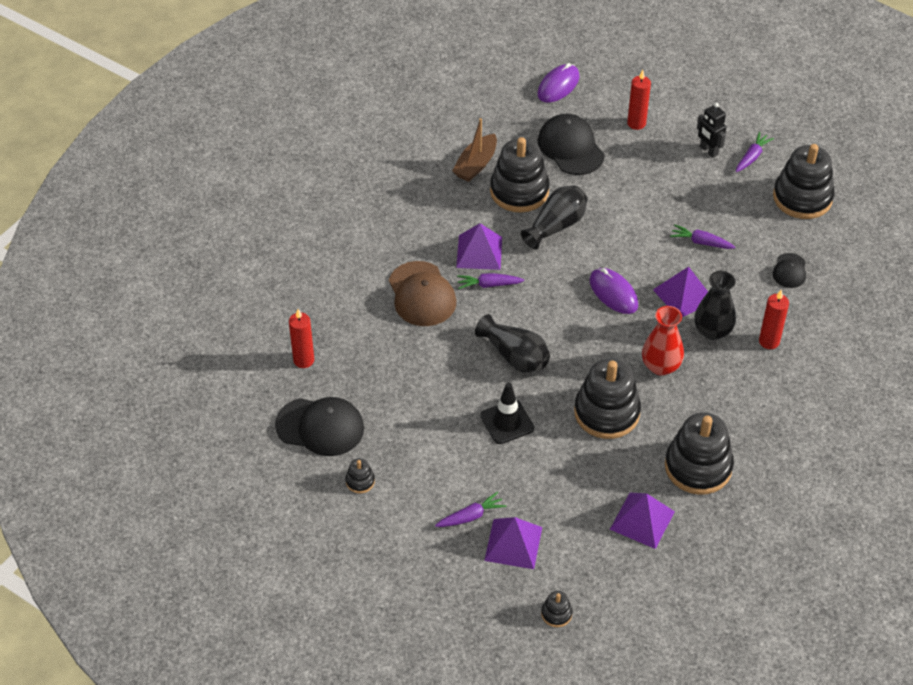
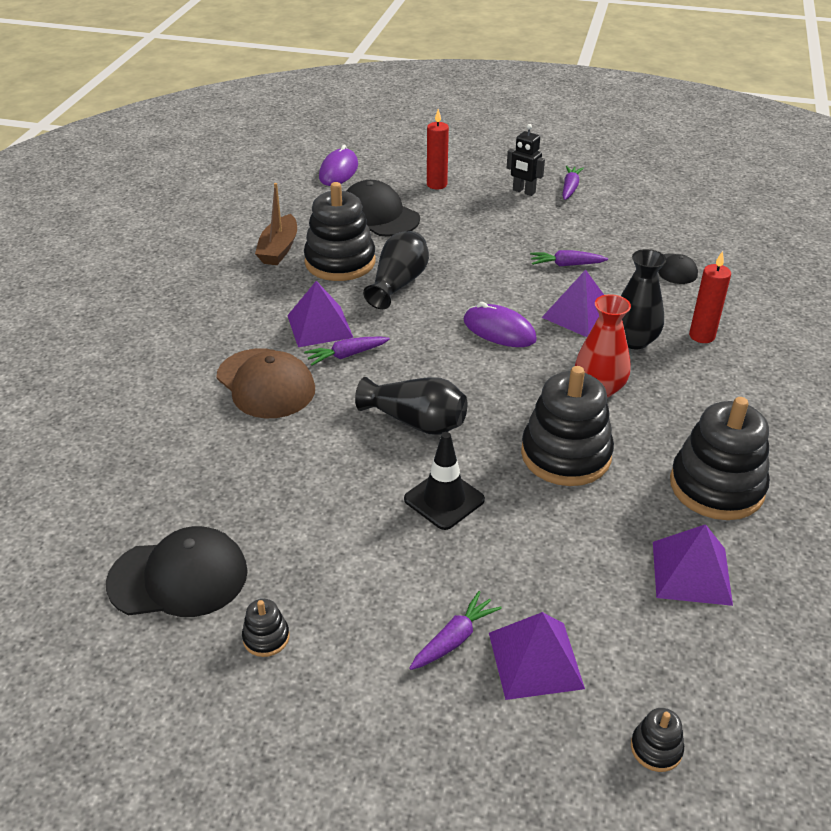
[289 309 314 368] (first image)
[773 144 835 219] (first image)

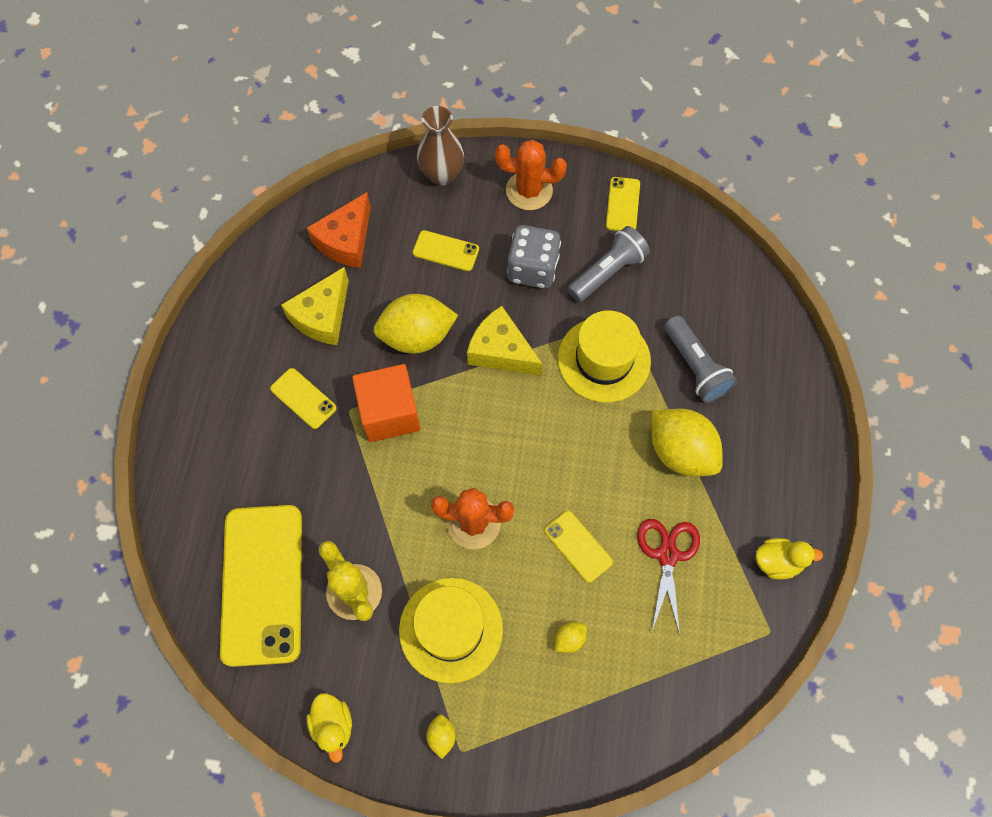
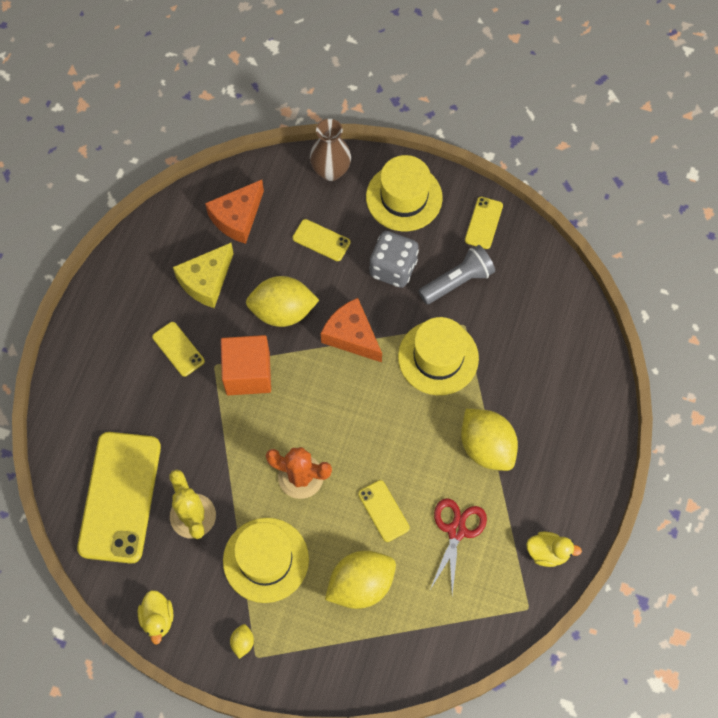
[321 298 382 362]
[325 551 396 609]
[366 155 443 231]
[664 316 737 403] (first image)

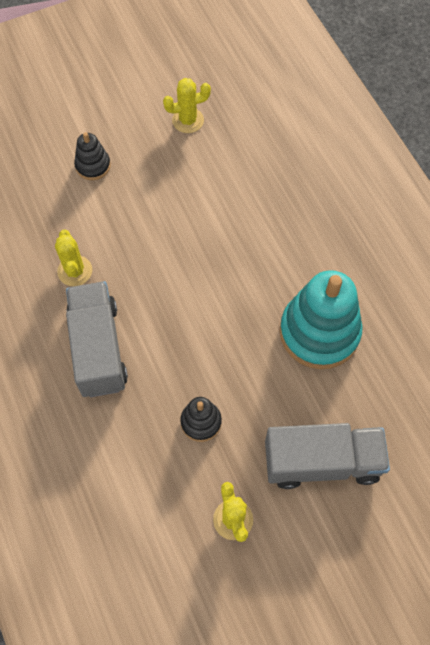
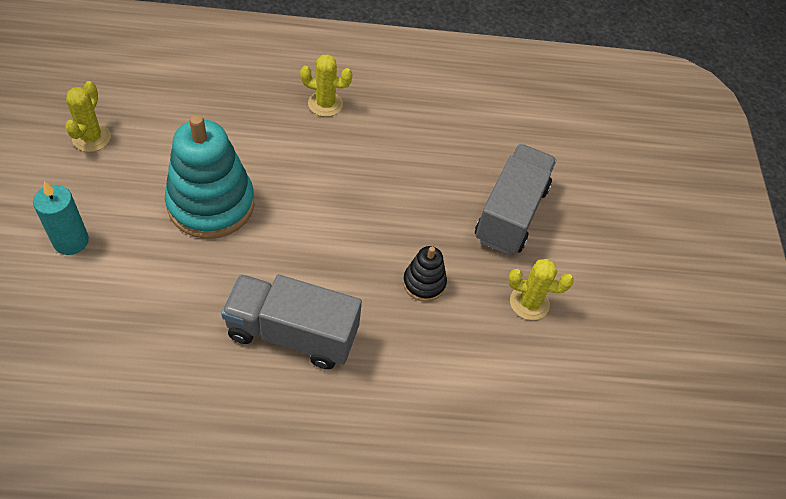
[33 181 89 255]
[165 115 255 239]
[300 54 352 117]

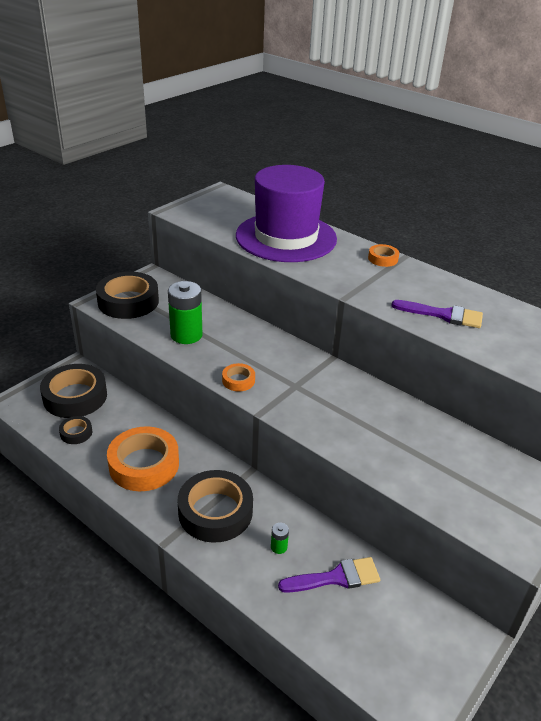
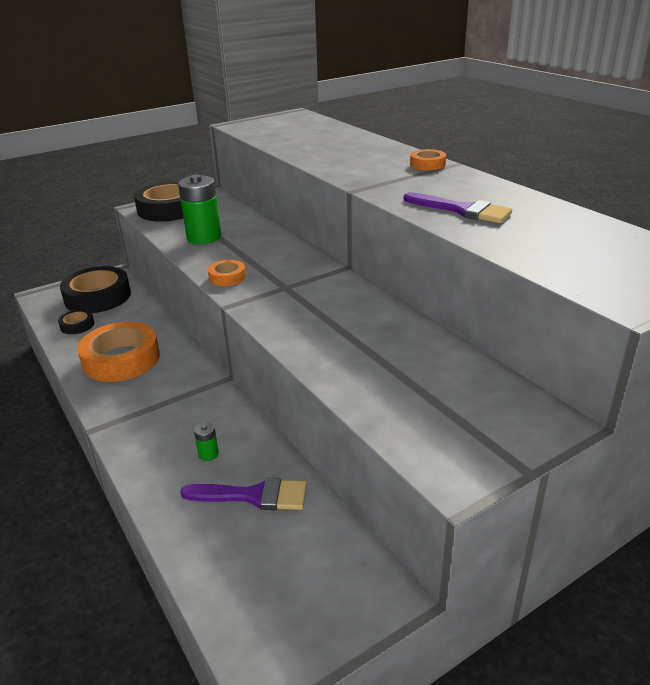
[178 470 253 543] (first image)
[236 165 337 262] (first image)

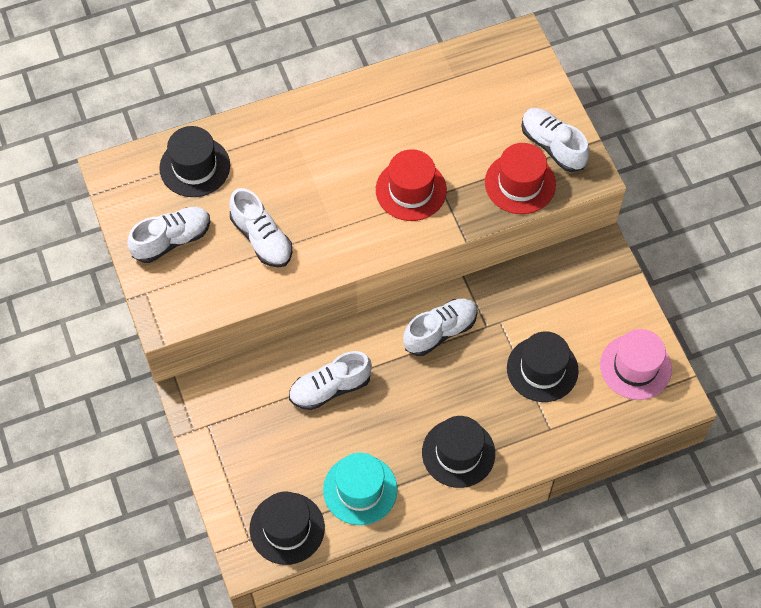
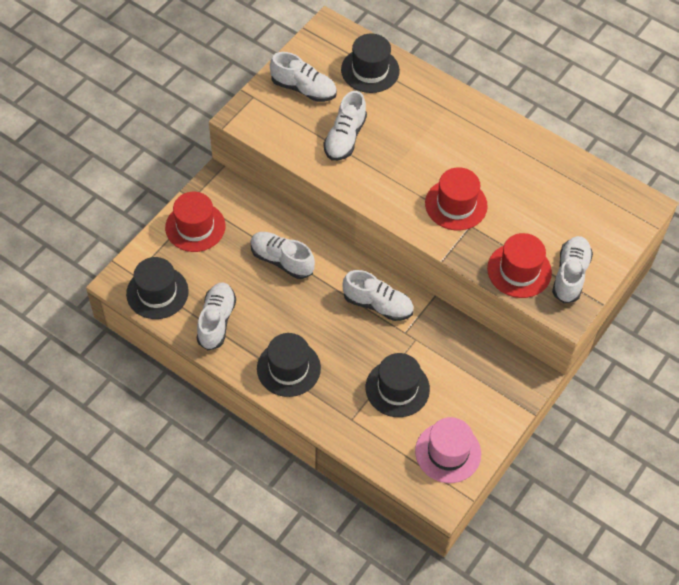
[165 192 225 252]
[197 282 236 350]

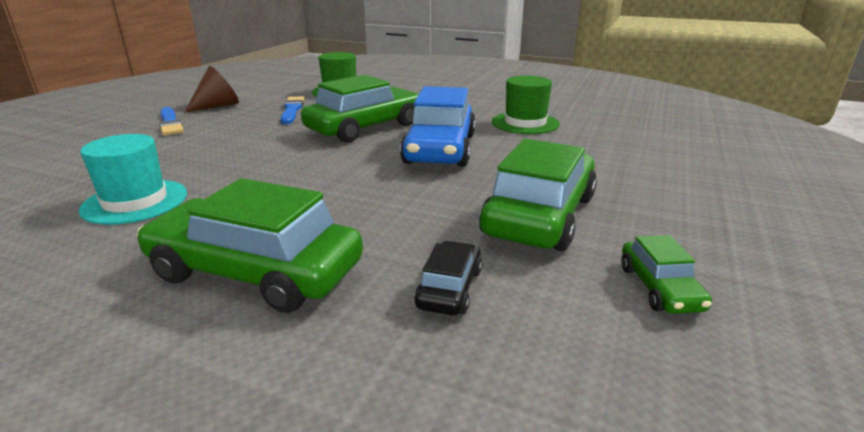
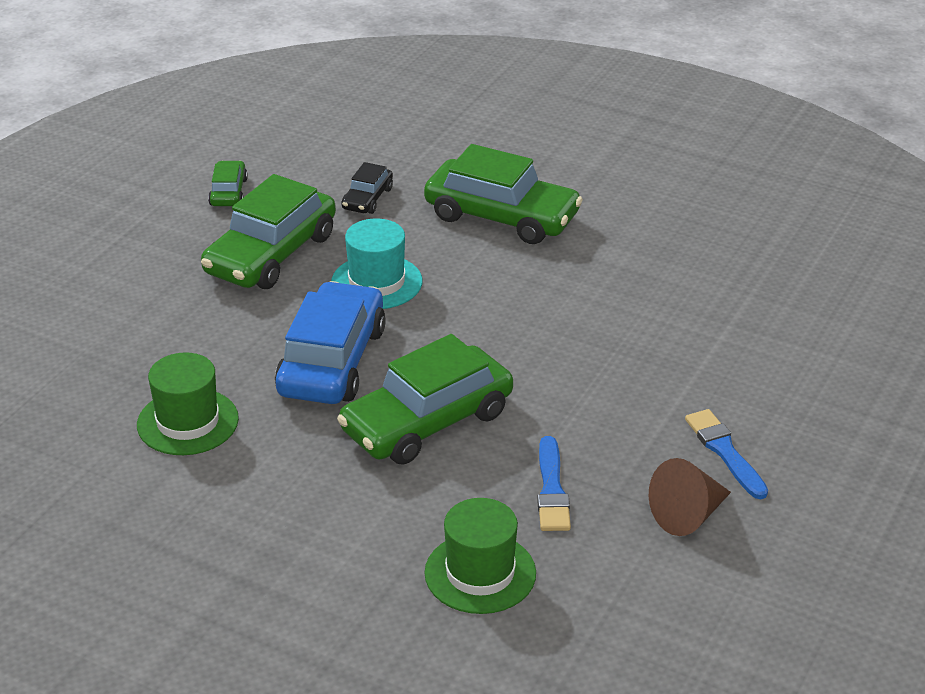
[331 218 422 309]

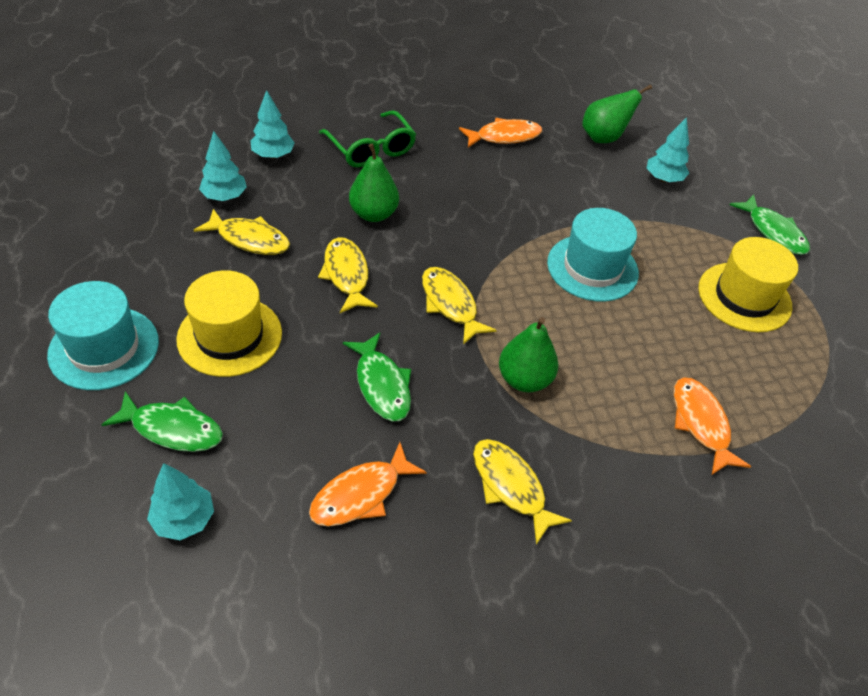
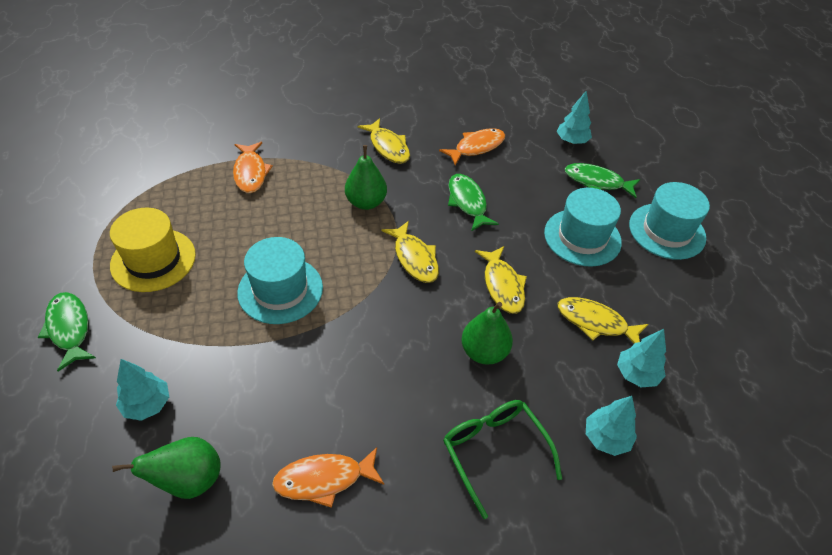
[544 188 622 267]

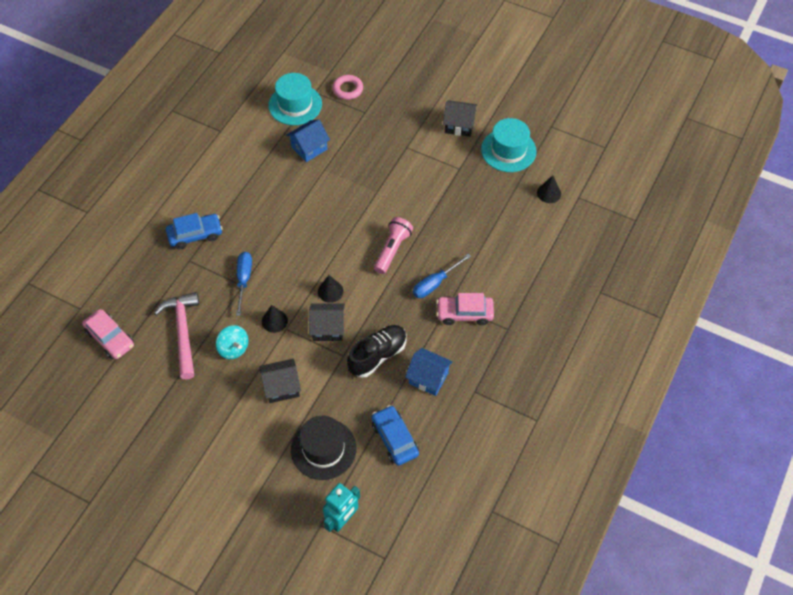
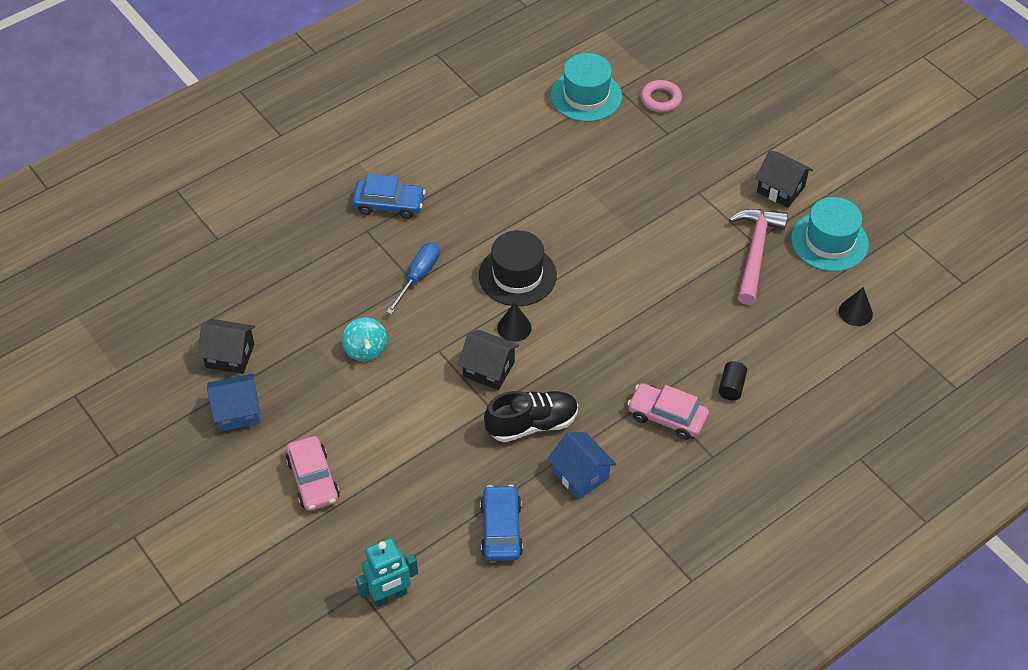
[198 319 255 374]
[207 374 261 432]
[286 436 340 511]
[479 230 557 306]
[719 361 747 400]
[729 209 788 305]
[262 305 288 333] (first image)
[374 217 413 274] (first image)
[413 254 471 298] (first image)

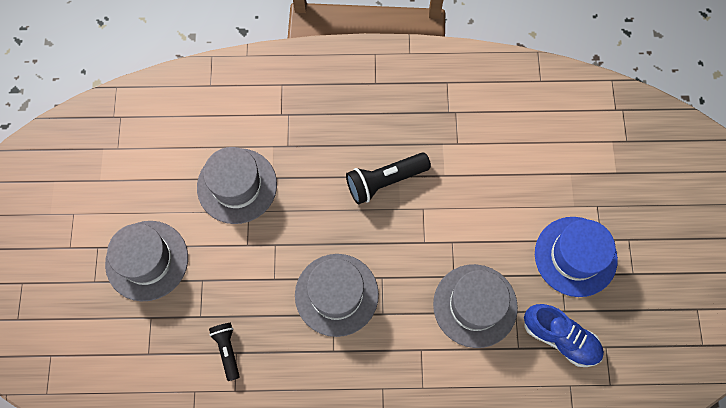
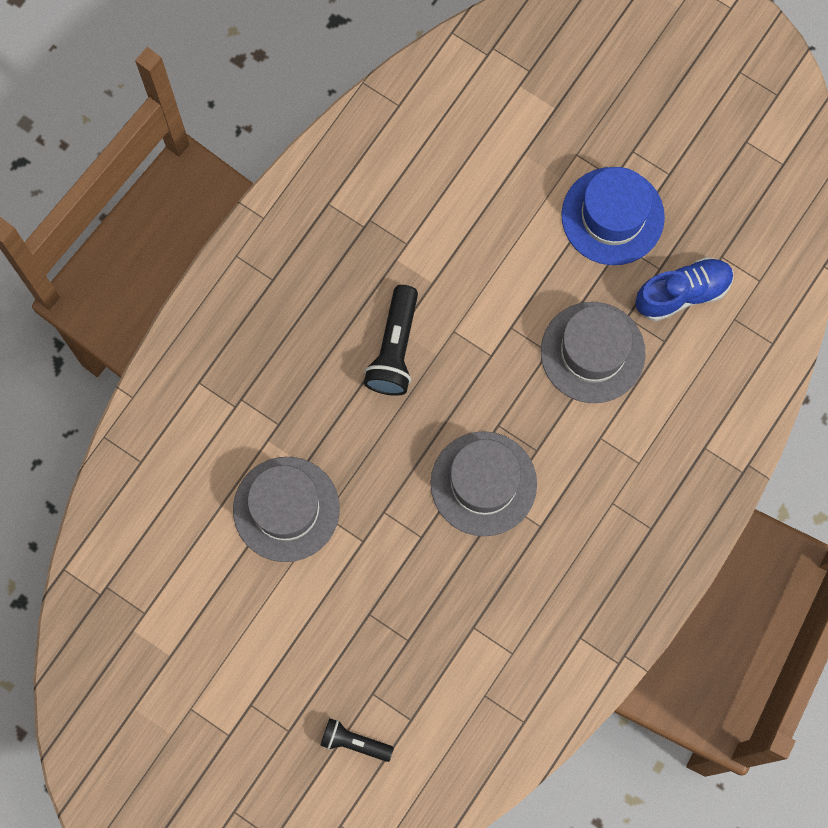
[320 718 394 762]
[105 221 188 301] (first image)

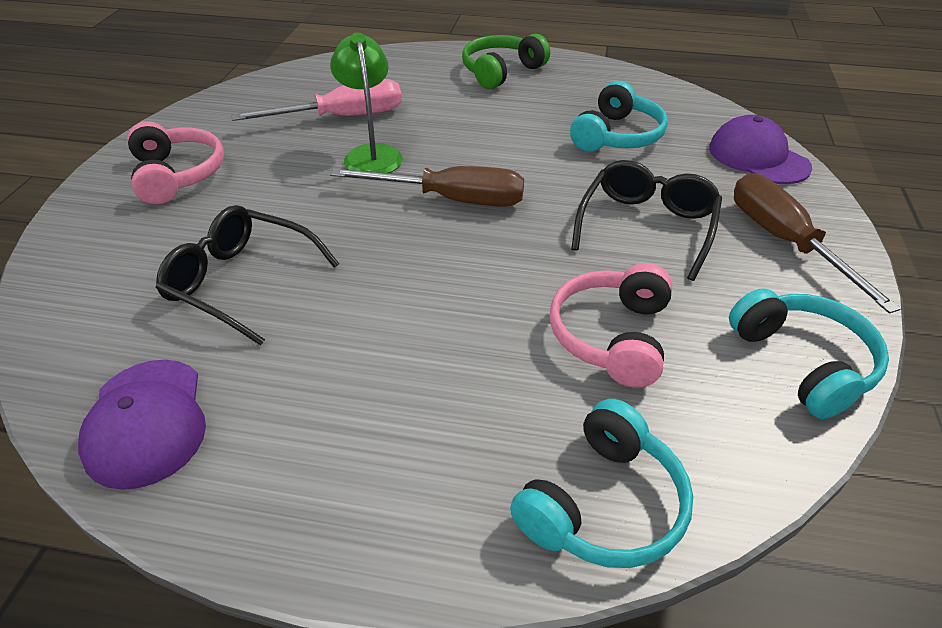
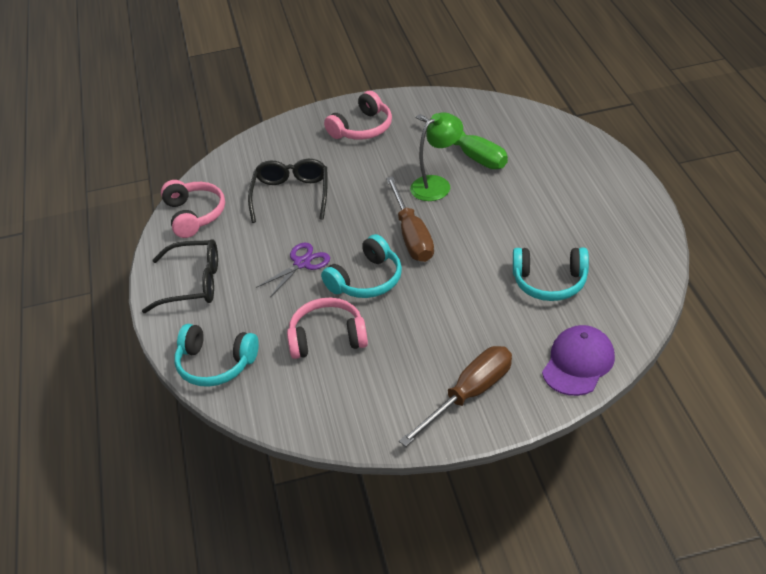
[142 239 218 313]
[161 180 225 238]
[256 242 330 297]
[321 234 402 298]
[415 114 508 169]
[462 34 550 89] (first image)

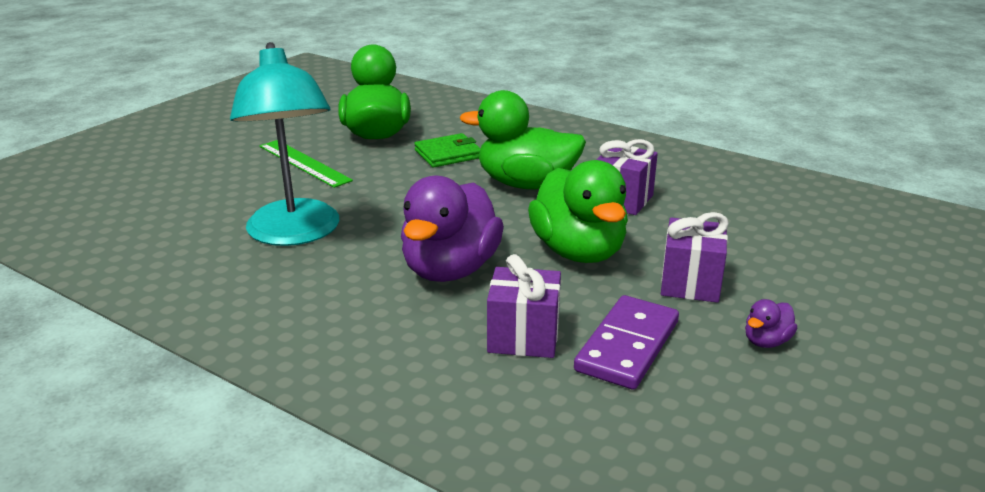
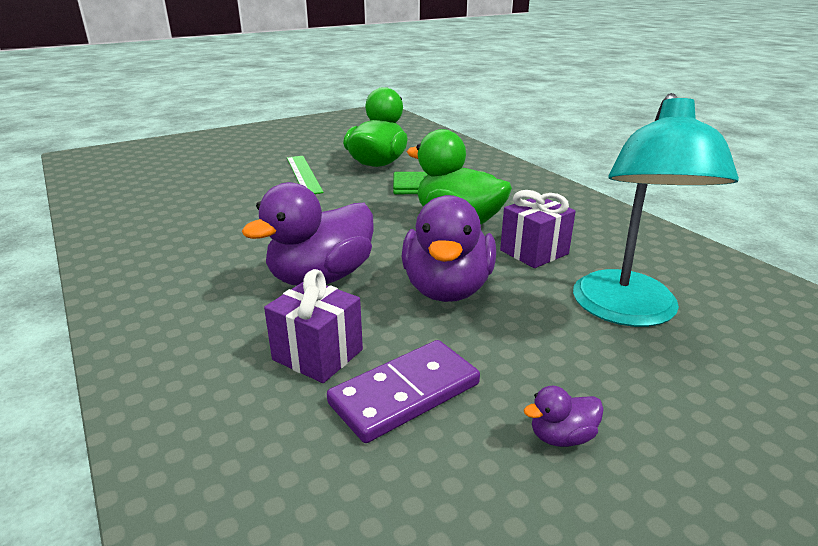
[401 195 496 302]
[573 93 739 327]
[661 212 729 303] (first image)

